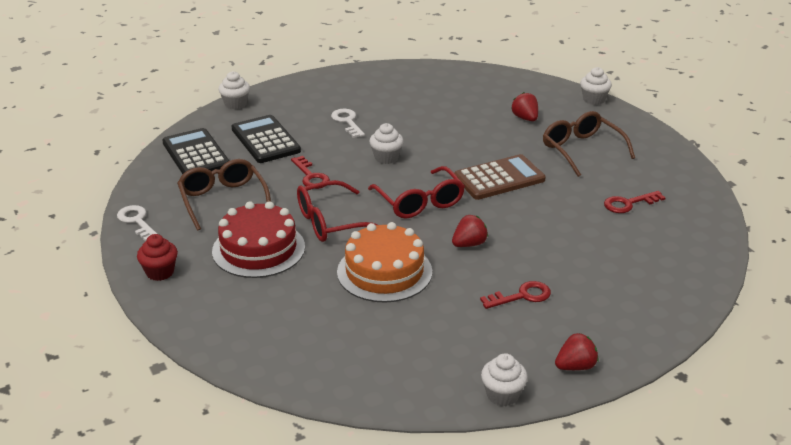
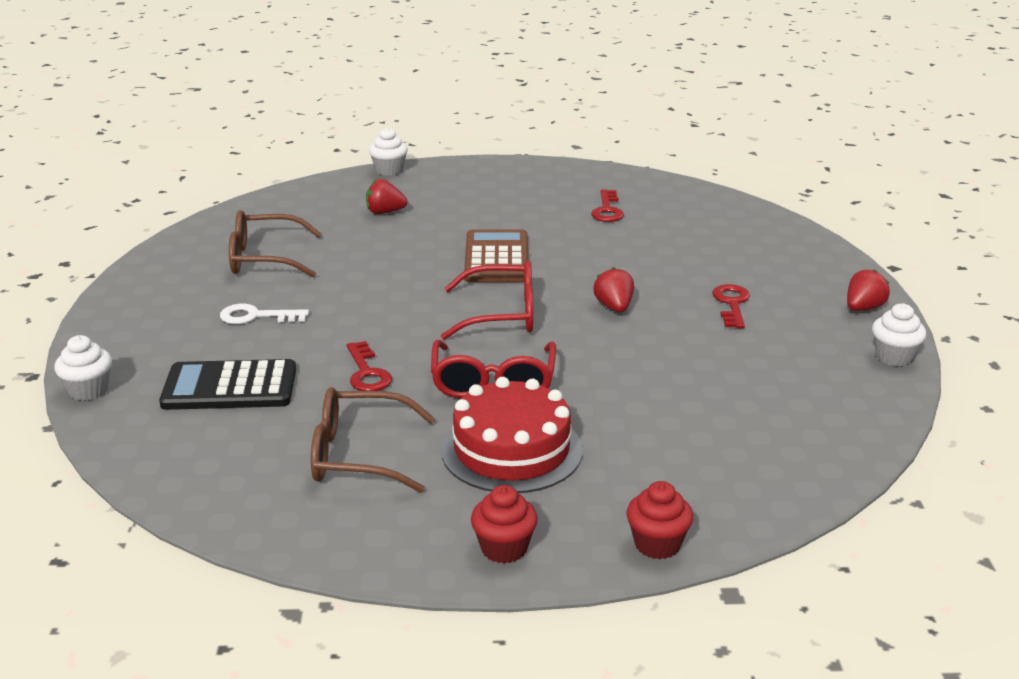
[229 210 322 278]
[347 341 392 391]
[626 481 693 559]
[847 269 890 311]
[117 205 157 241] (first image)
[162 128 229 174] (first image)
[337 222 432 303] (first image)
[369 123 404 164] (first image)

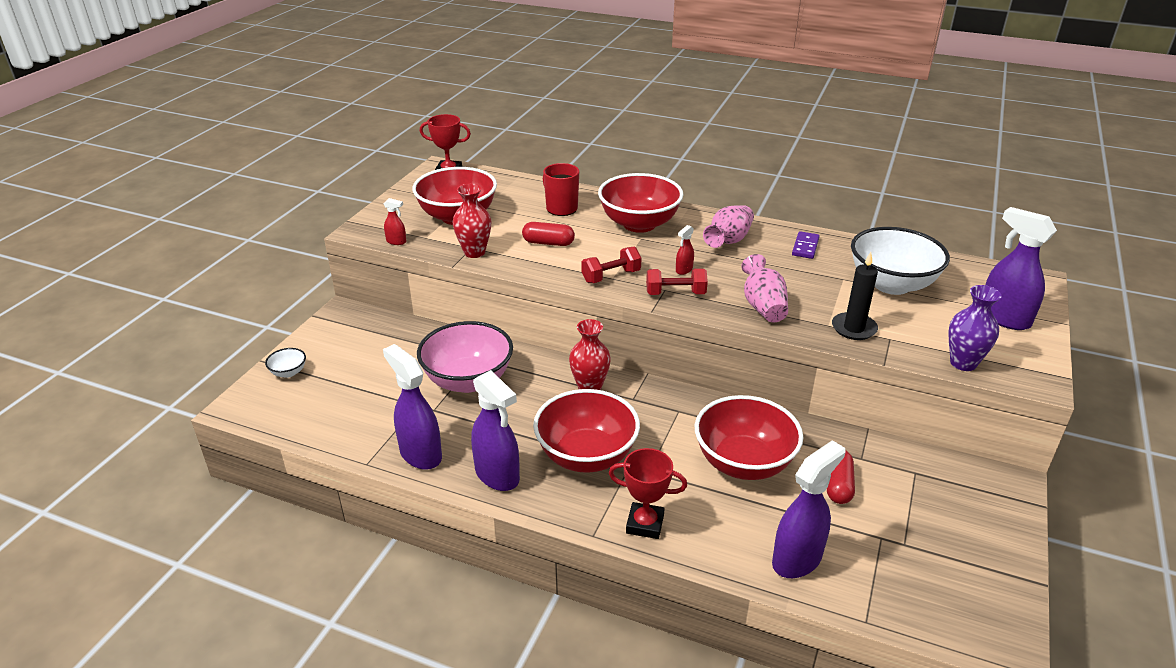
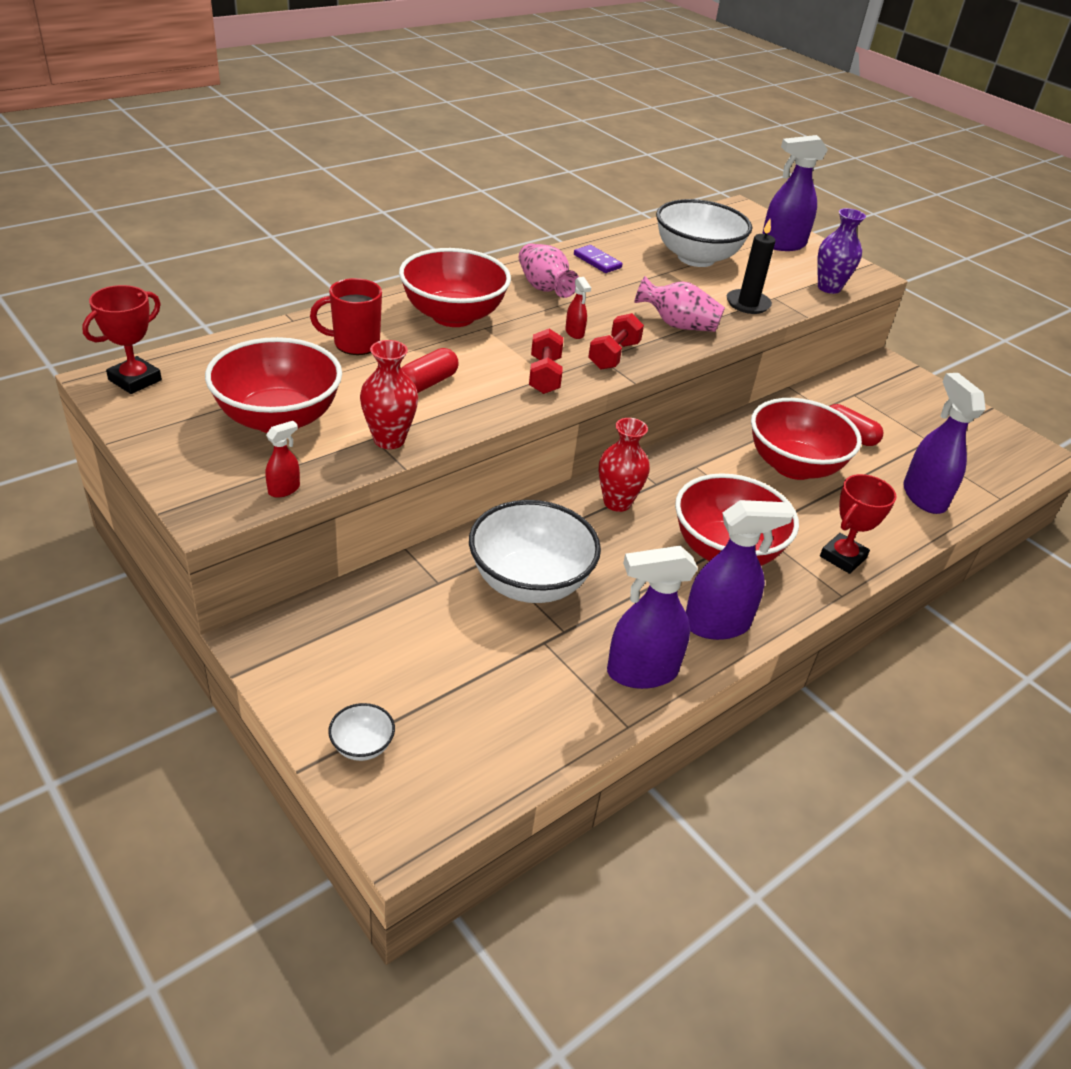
[469 500 601 603]

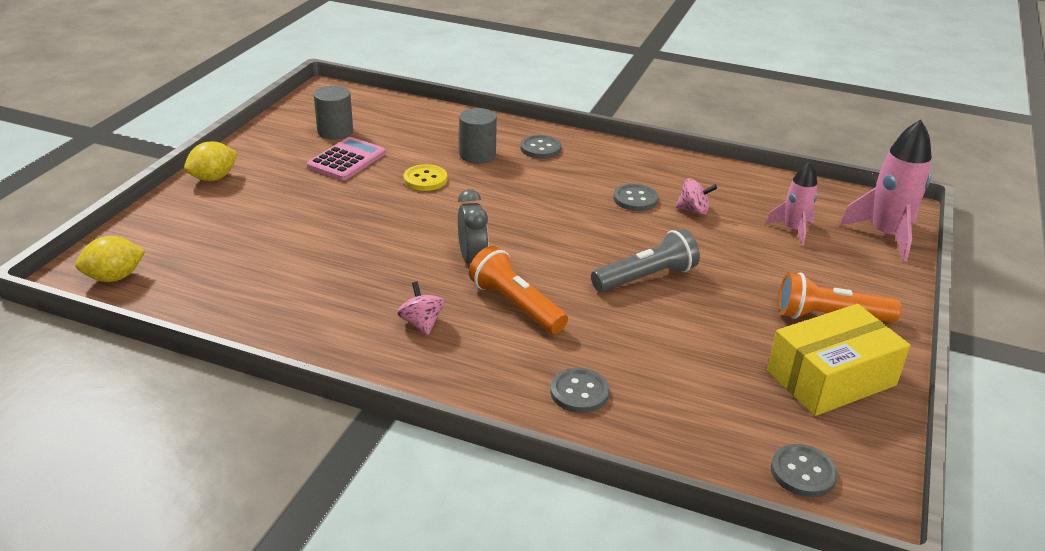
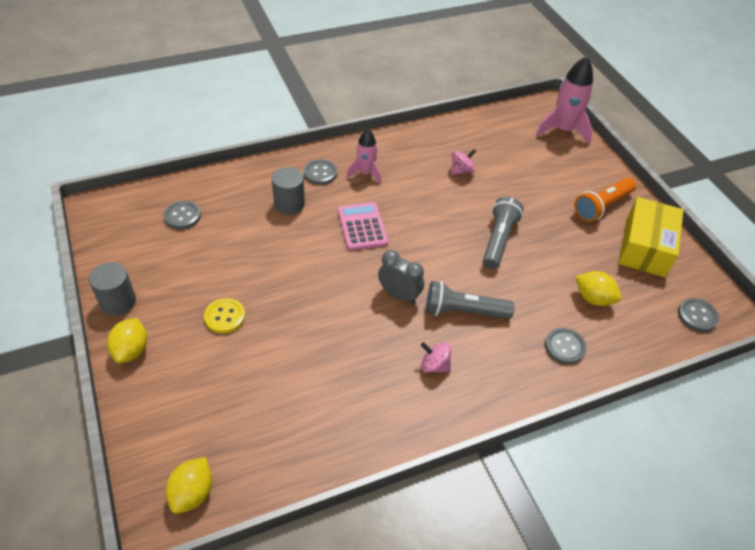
[89 262 136 316]
[163 201 201 229]
[204 298 245 334]
[338 202 388 250]
[346 129 381 183]
[426 281 515 319]
[575 271 621 306]

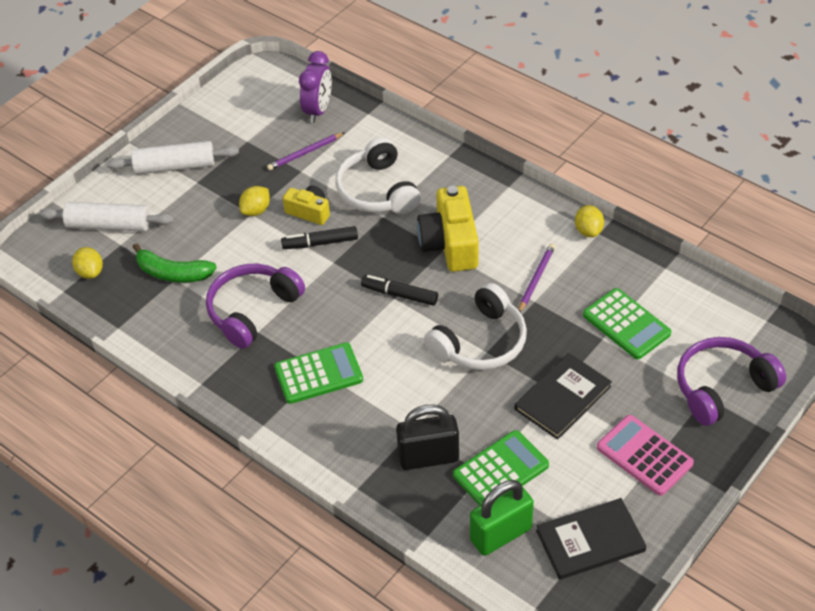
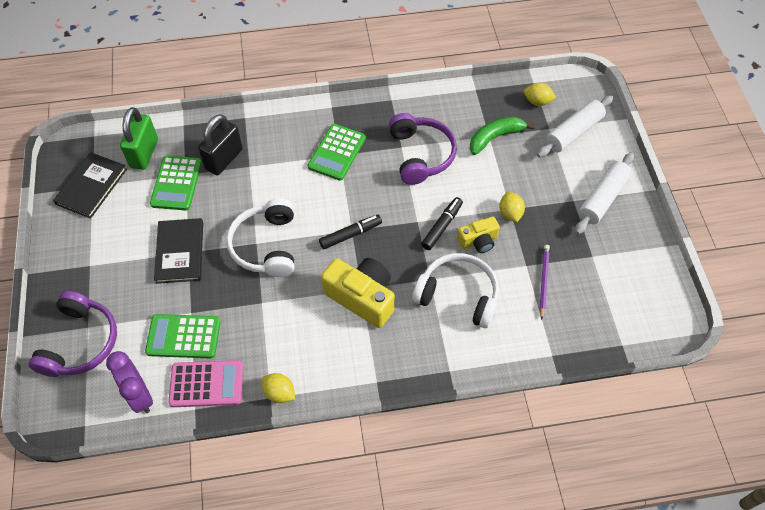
[106 351 153 413]
[168 360 243 407]
[519 243 555 312] (first image)

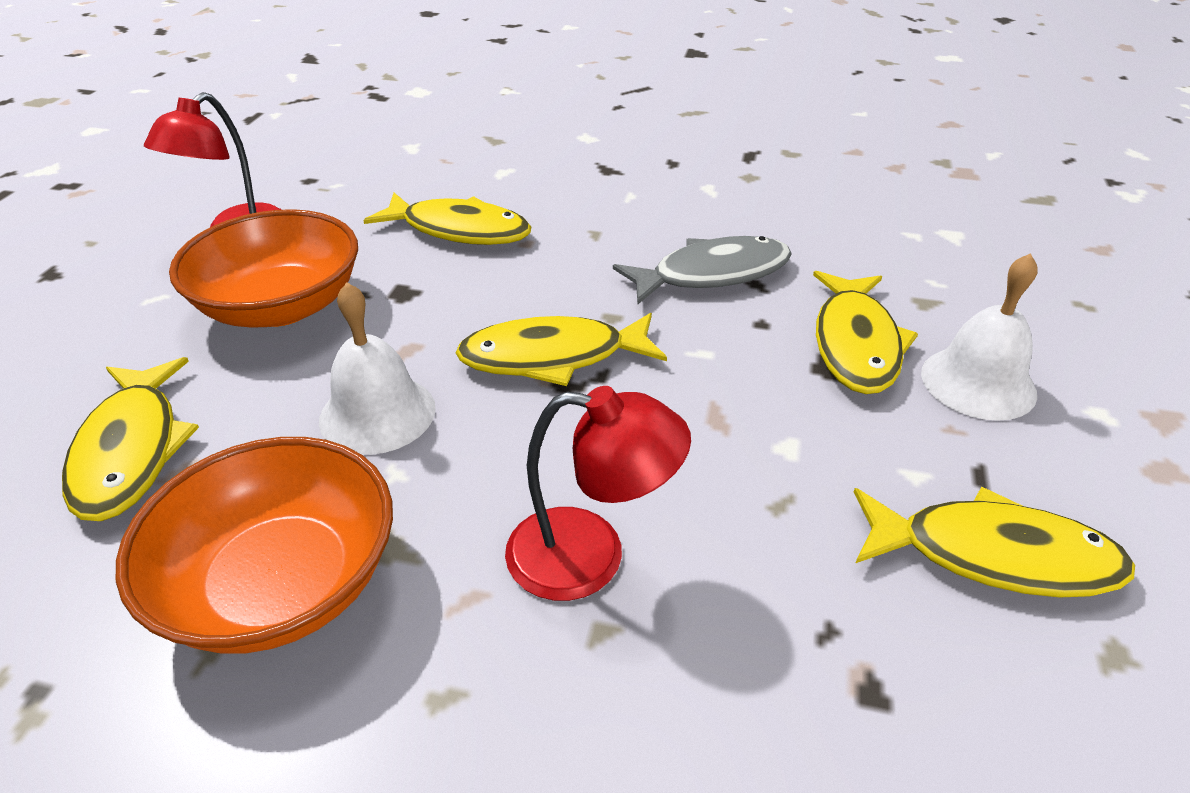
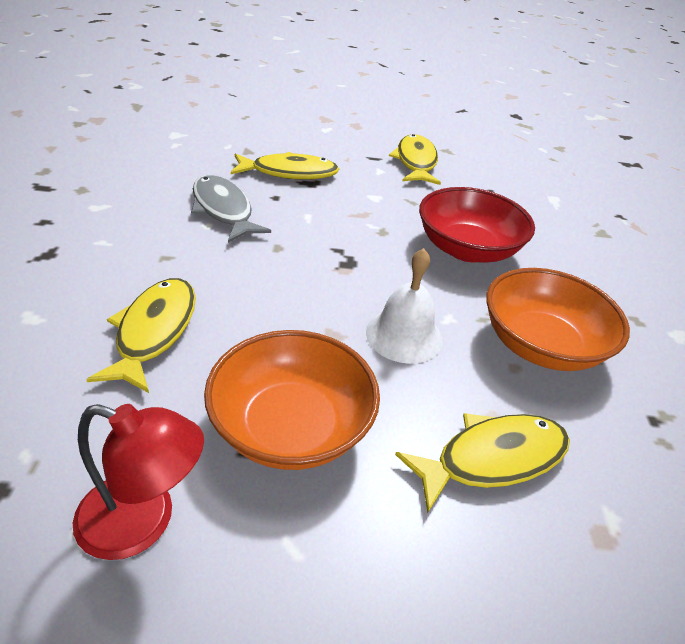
[419 187 535 263]
[456 313 667 386] (first image)
[921 253 1038 421] (first image)

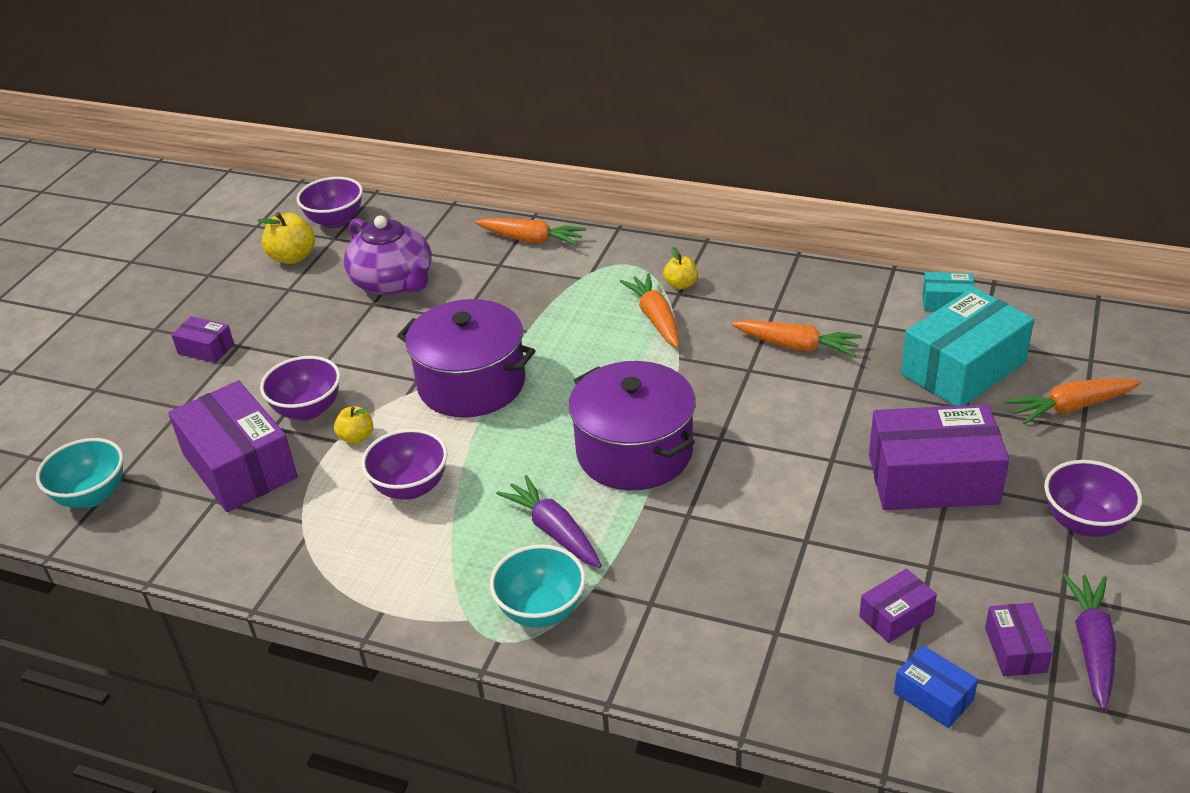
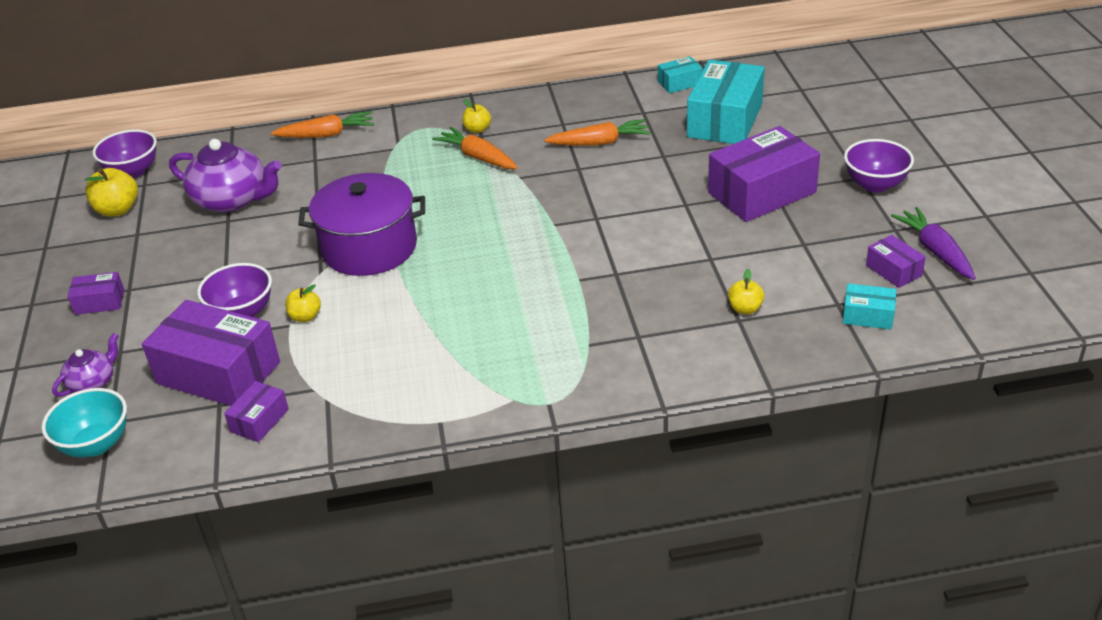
[52 333 119 397]
[224 381 289 442]
[728 269 764 314]
[842 283 896 329]
[361 429 448 500] (first image)
[490 544 586 627] (first image)
[496 475 602 568] (first image)
[569 361 696 490] (first image)
[1006 379 1141 424] (first image)

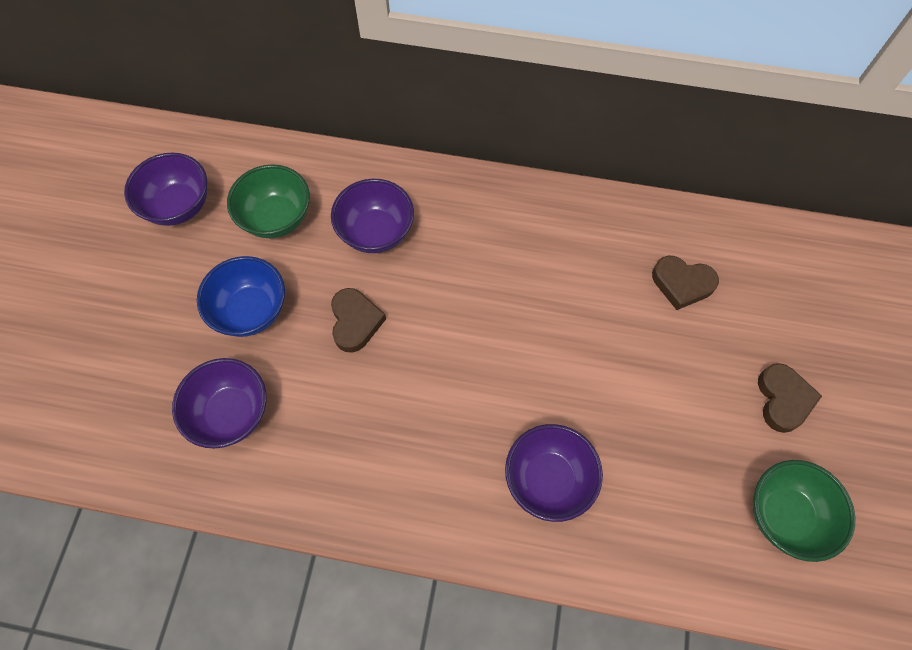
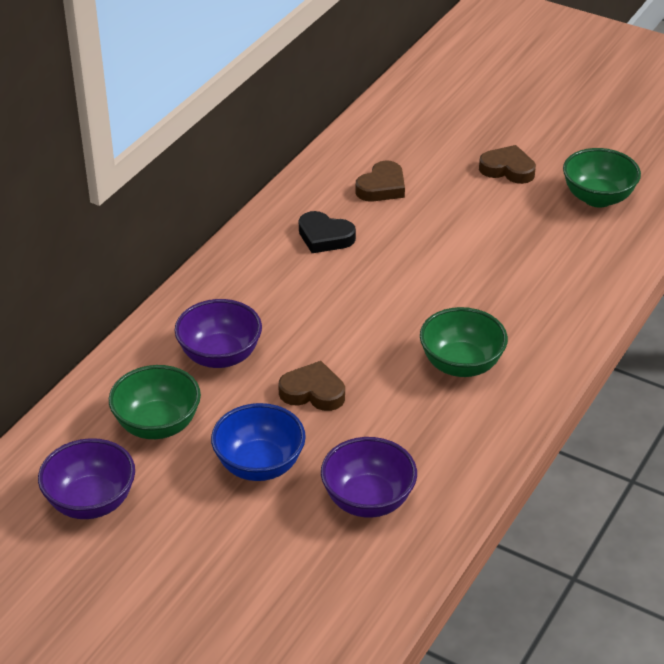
[299 211 356 253]
[420 307 508 377]
[505 424 603 522] (first image)

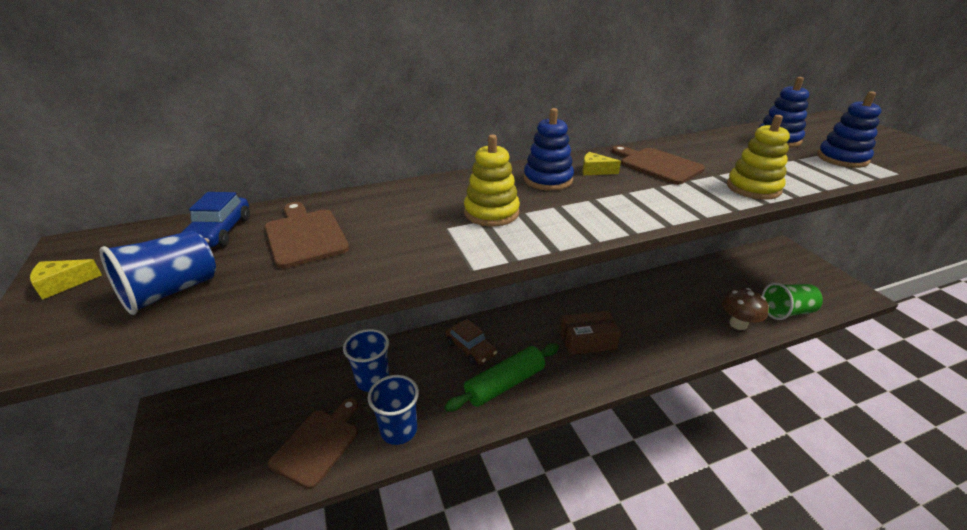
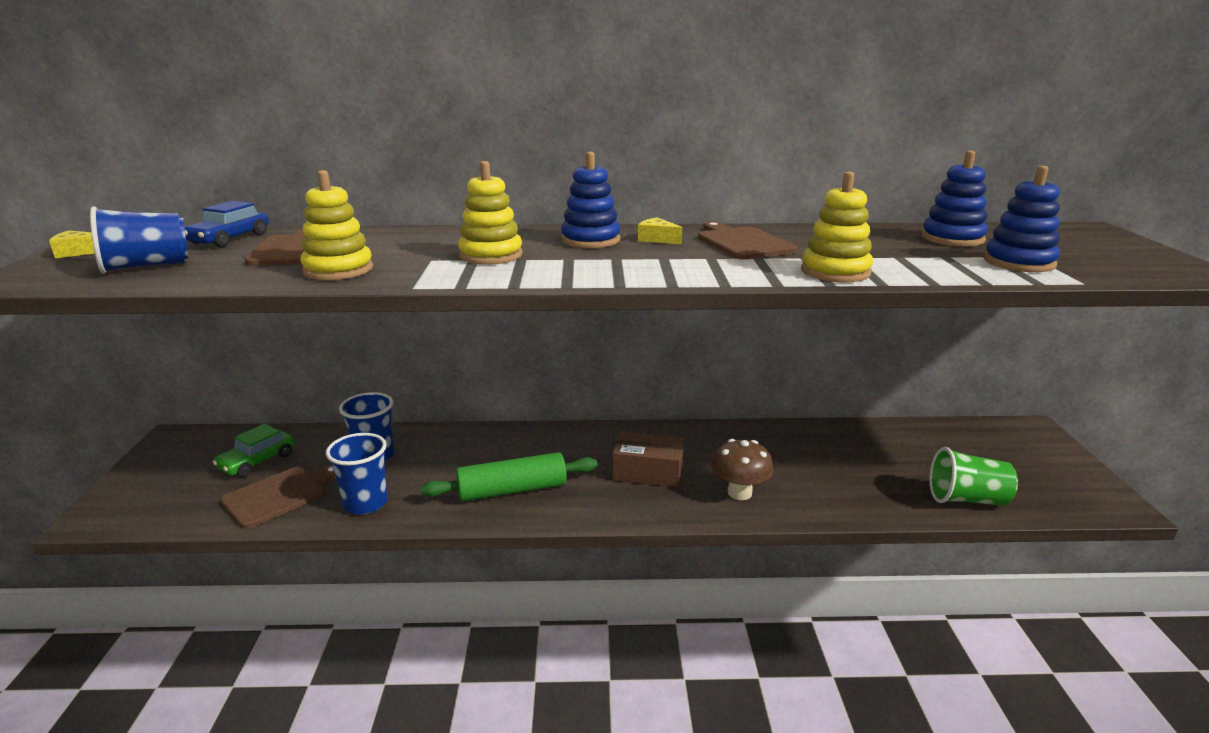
[212 424 295 477]
[300 170 373 280]
[711 439 773 500]
[445 319 497 365] (first image)

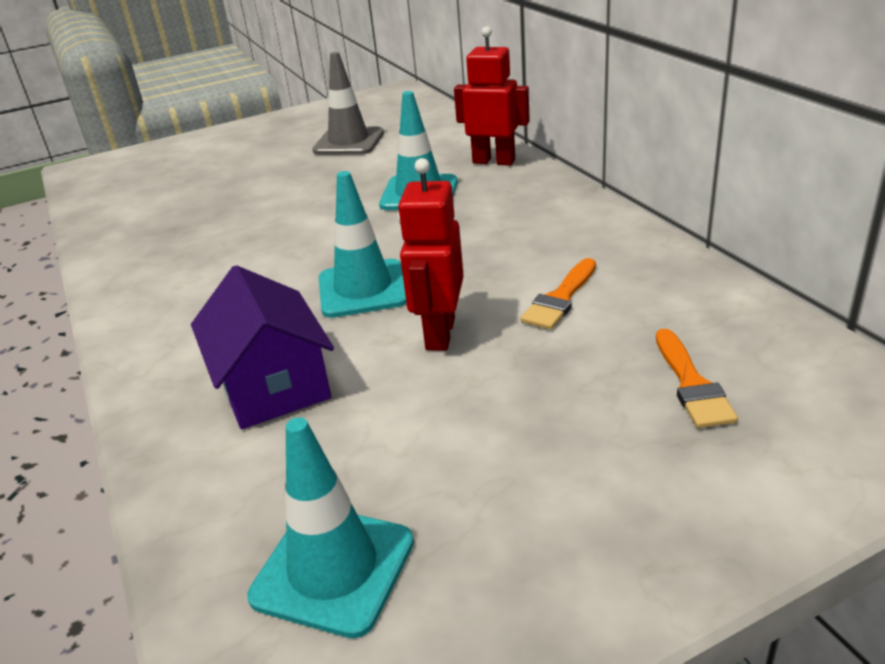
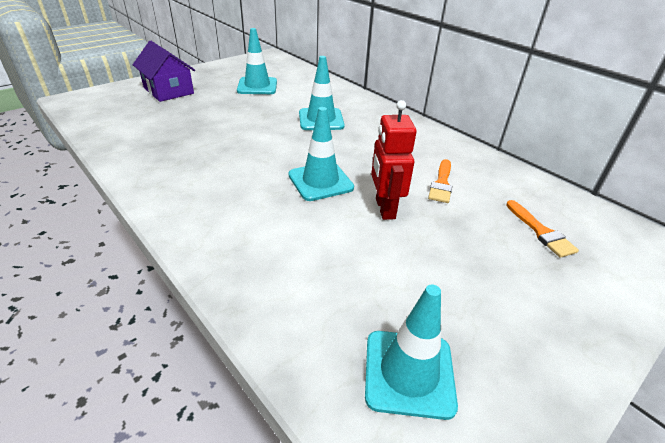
[133 40 195 102]
[237 28 277 94]
[454 26 530 166] (first image)

